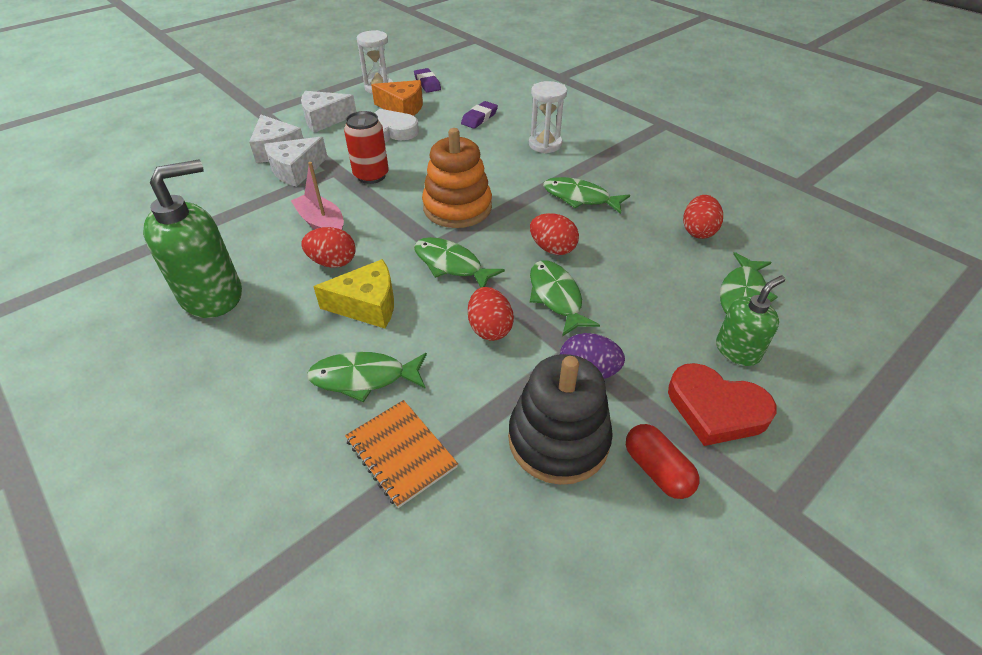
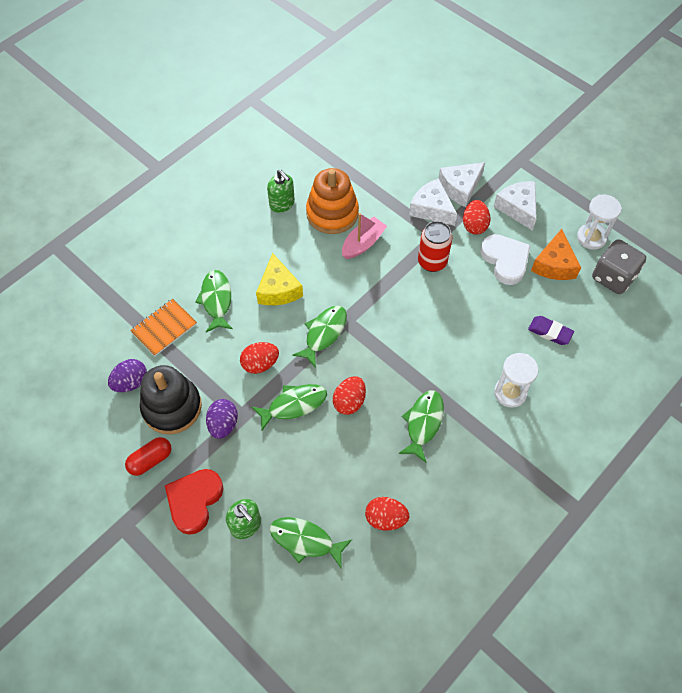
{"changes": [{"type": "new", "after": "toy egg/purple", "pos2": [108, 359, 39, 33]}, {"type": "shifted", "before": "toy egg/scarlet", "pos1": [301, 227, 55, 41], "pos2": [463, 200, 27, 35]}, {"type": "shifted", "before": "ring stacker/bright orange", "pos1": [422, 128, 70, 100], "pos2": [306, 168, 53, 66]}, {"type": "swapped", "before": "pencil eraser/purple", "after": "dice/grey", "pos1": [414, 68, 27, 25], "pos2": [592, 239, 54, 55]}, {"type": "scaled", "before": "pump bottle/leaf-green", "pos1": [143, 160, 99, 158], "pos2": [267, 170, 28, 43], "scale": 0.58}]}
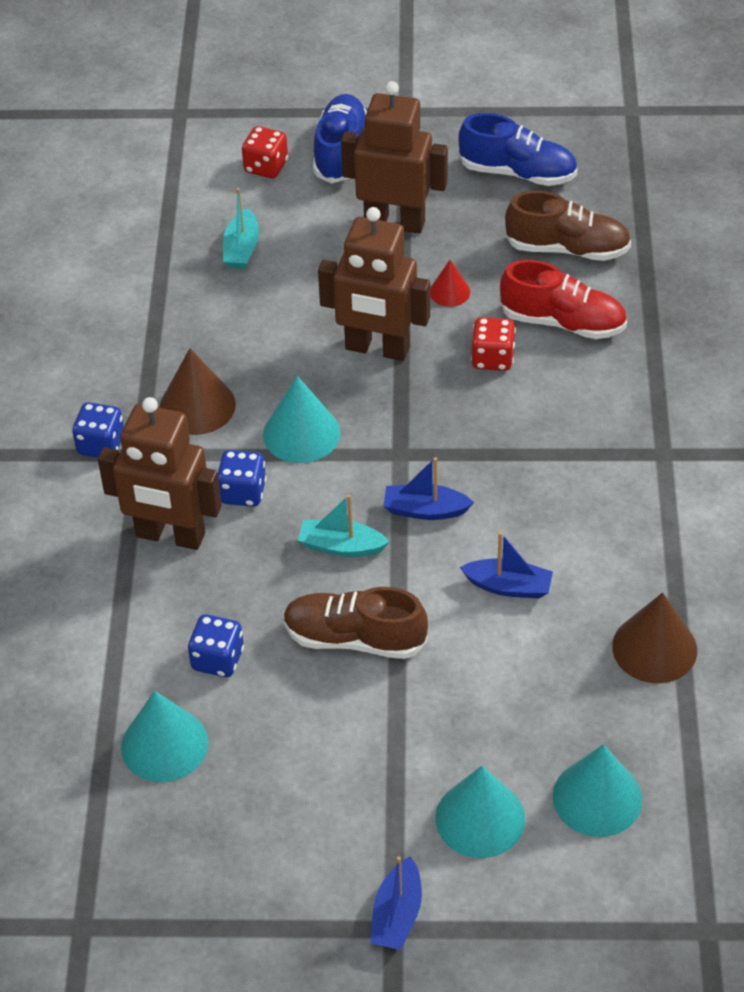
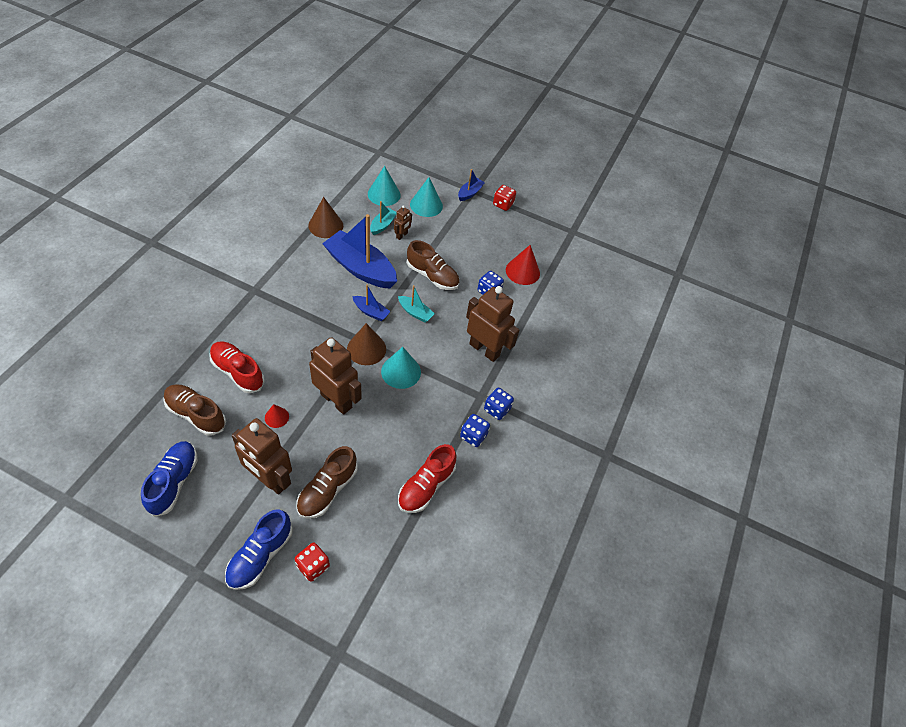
{"changes": [{"type": "new", "after": "sneaker/brown", "pos2": [297, 446, 61, 73]}, {"type": "new", "after": "robot figure/brown", "pos2": [394, 205, 18, 35]}, {"type": "new", "after": "sneaker/scarlet", "pos2": [398, 444, 58, 69]}, {"type": "shifted", "before": "solid cone/brown", "pos1": [159, 348, 77, 87], "pos2": [347, 323, 39, 42]}, {"type": "shifted", "before": "dice/blue", "pos1": [218, 450, 48, 57], "pos2": [460, 414, 30, 33]}, {"type": "shifted", "before": "toy boat/teal", "pos1": [223, 188, 36, 81], "pos2": [370, 201, 27, 34]}, {"type": "shifted", "before": "dice/scarlet", "pos1": [471, 317, 45, 54], "pos2": [493, 185, 23, 26]}, {"type": "repainted", "before": "solid cone/teal", "after": "solid cone/scarlet", "pos1": [121, 691, 87, 91], "pos2": [506, 245, 34, 40]}, {"type": "rotated", "before": "sneaker/blue", "pos1": [459, 113, 119, 73], "pos2": [141, 441, 57, 76], "turn": 60}, {"type": "scaled", "before": "toy boat/blue", "pos1": [460, 532, 93, 66], "pos2": [322, 214, 75, 74], "scale": 2.15}]}
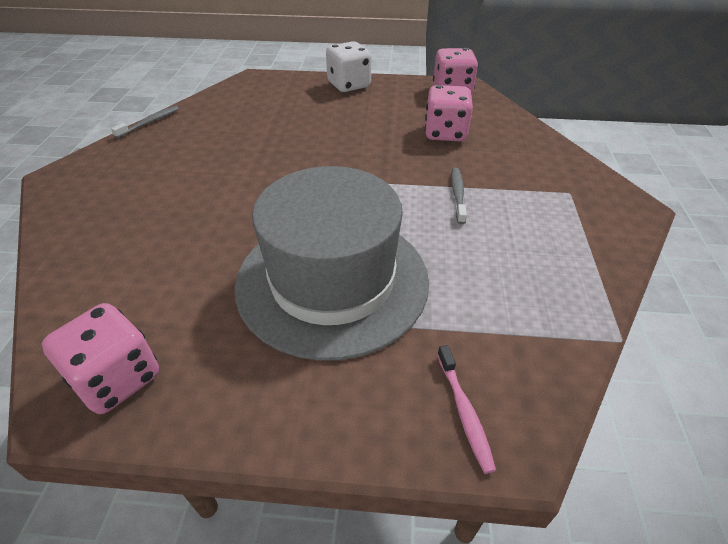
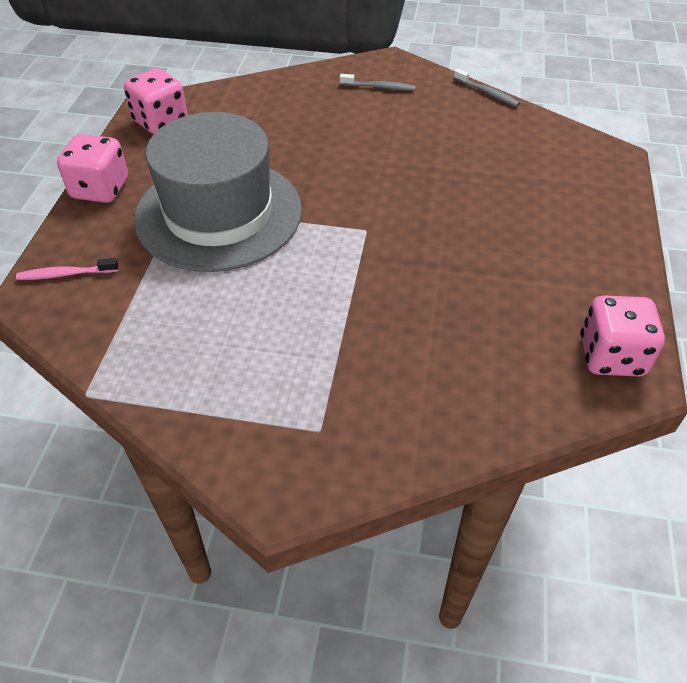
{"changes": [{"type": "gone", "before": "dice/pure white", "pos1": [326, 41, 45, 51]}, {"type": "shifted", "before": "dice/pink", "pos1": [425, 85, 48, 56], "pos2": [57, 134, 71, 69]}, {"type": "shifted", "before": "tooth brush/grey", "pos1": [451, 168, 16, 56], "pos2": [340, 74, 76, 17]}]}
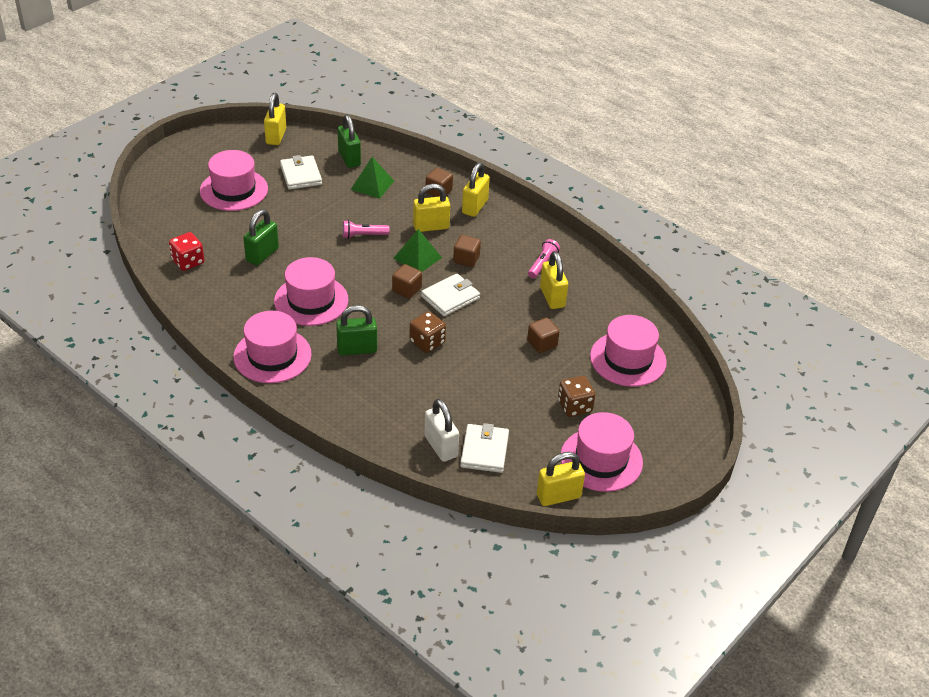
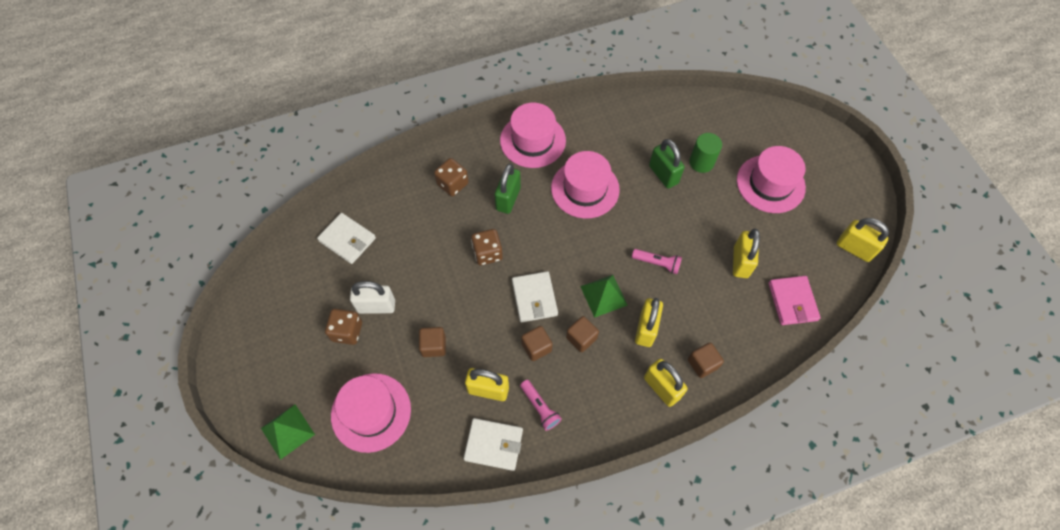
{"changes": [{"type": "gone", "before": "dice/scarlet", "pos1": [169, 232, 35, 39]}, {"type": "gone", "before": "tall hat/pink", "pos1": [561, 412, 82, 80]}, {"type": "new", "after": "dice/brown", "pos2": [434, 158, 35, 38]}, {"type": "new", "after": "solid cylinder/leaf-green", "pos2": [689, 133, 33, 40]}, {"type": "shifted", "before": "card wallet/pure white", "pos1": [280, 155, 42, 35], "pos2": [464, 418, 59, 53]}, {"type": "shifted", "before": "pyramid shape/leaf-green", "pos1": [350, 157, 44, 42], "pos2": [261, 404, 54, 56]}, {"type": "shifted", "before": "cube/brown", "pos1": [392, 264, 30, 35], "pos2": [521, 326, 32, 35]}, {"type": "shifted", "before": "small lock/pure white", "pos1": [424, 399, 35, 63], "pos2": [350, 281, 45, 33]}, {"type": "shifted", "before": "small lock/bright yellow", "pos1": [537, 452, 48, 54], "pos2": [733, 228, 27, 50]}, {"type": "swapped", "before": "small lock/leaf-green", "after": "card wallet/pink", "pos1": [338, 114, 23, 54], "pos2": [768, 276, 53, 49]}, {"type": "rotated", "before": "pocket torch/pink", "pos1": [343, 220, 47, 19], "pos2": [632, 249, 50, 25], "turn": 90}]}
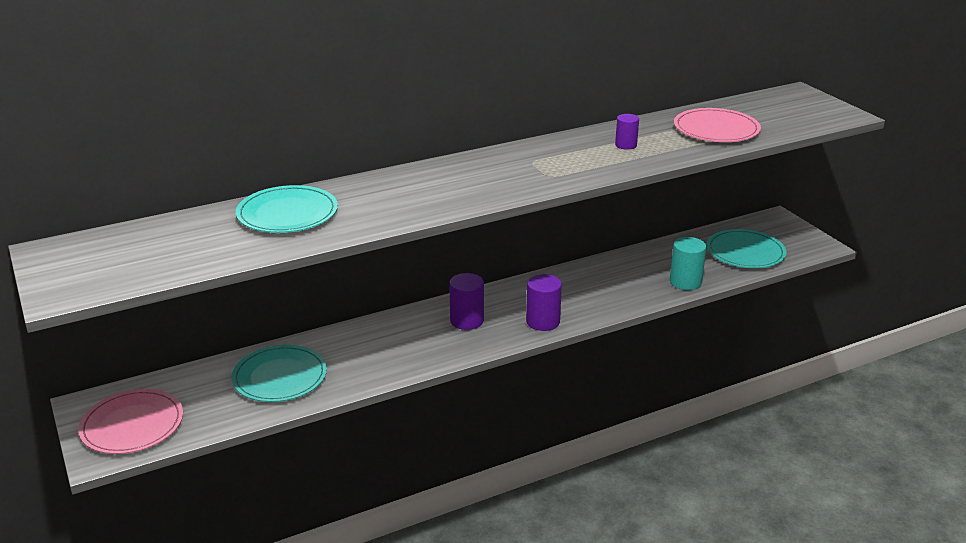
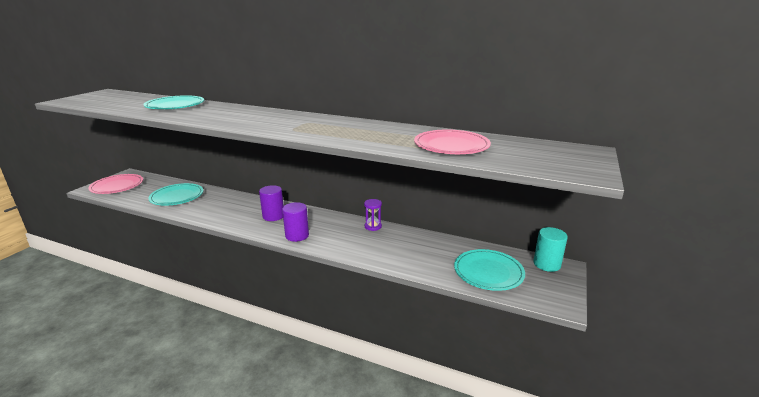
{"changes": [{"type": "gone", "before": "solid cylinder/purple", "pos1": [615, 114, 24, 36]}, {"type": "new", "after": "sand timer/purple", "pos2": [364, 199, 18, 32]}, {"type": "shifted", "before": "solid cylinder/teal", "pos1": [670, 237, 36, 53], "pos2": [533, 227, 35, 45]}]}
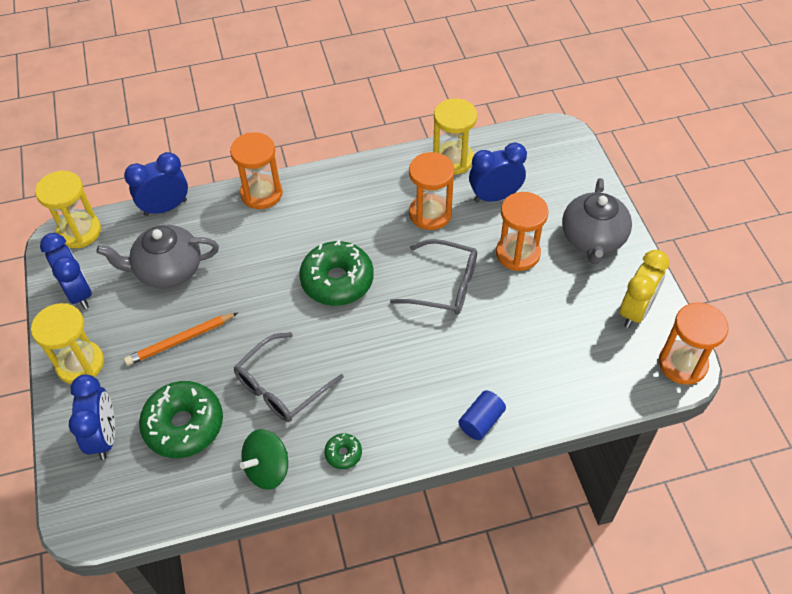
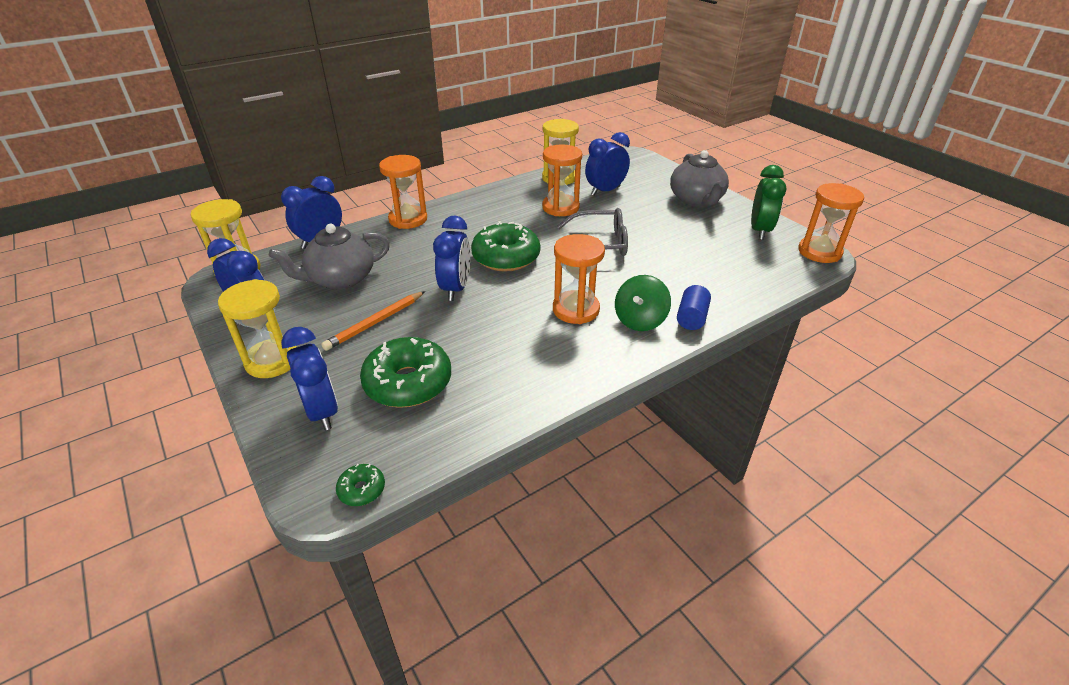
{"changes": [{"type": "gone", "before": "eyeglasses/grey", "pos1": [234, 332, 110, 90]}, {"type": "new", "after": "clock/blue", "pos2": [433, 215, 37, 86]}, {"type": "shifted", "before": "toy top/leaf-green", "pos1": [240, 429, 48, 61], "pos2": [615, 275, 56, 56]}, {"type": "shifted", "before": "donut/leaf-green", "pos1": [324, 433, 38, 36], "pos2": [336, 464, 49, 42]}, {"type": "shifted", "before": "sand timer/bright orange", "pos1": [496, 192, 52, 79], "pos2": [553, 234, 52, 90]}, {"type": "repainted", "before": "clock/bright yellow", "after": "clock/leaf-green", "pos1": [620, 250, 49, 78], "pos2": [751, 165, 36, 75]}]}
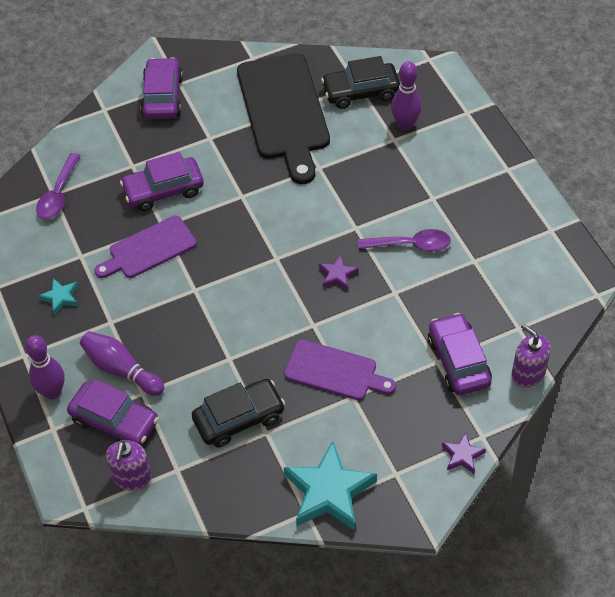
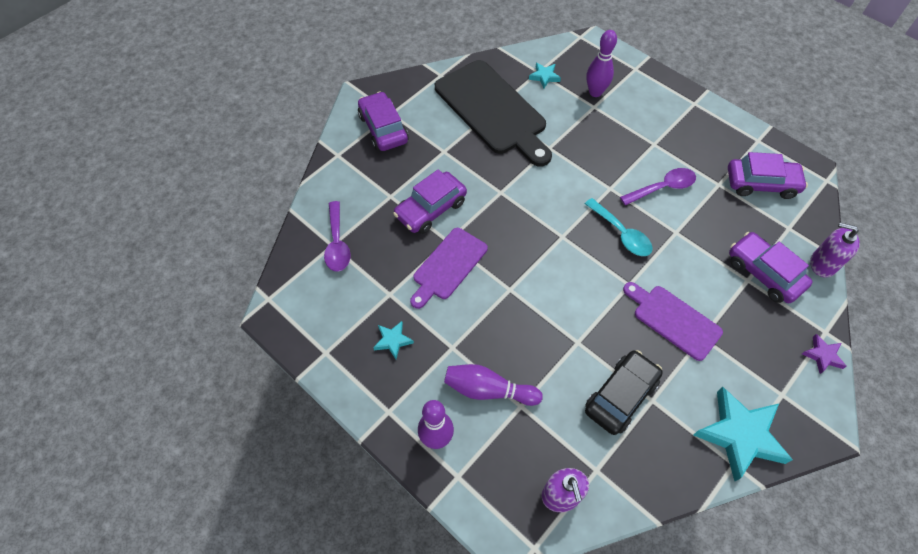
{"changes": [{"type": "shifted", "before": "automobile/purple", "pos1": [67, 379, 92, 67], "pos2": [728, 152, 80, 47]}, {"type": "swapped", "before": "star/purple", "after": "teaspoon/teal", "pos1": [319, 255, 40, 36], "pos2": [585, 198, 68, 58]}, {"type": "swapped", "before": "automobile/jet-black", "after": "star/teal", "pos1": [321, 56, 79, 53], "pos2": [529, 63, 32, 25]}, {"type": "rotated", "before": "bread board/purple", "pos1": [284, 340, 112, 60], "pos2": [623, 282, 100, 79], "turn": -135}]}
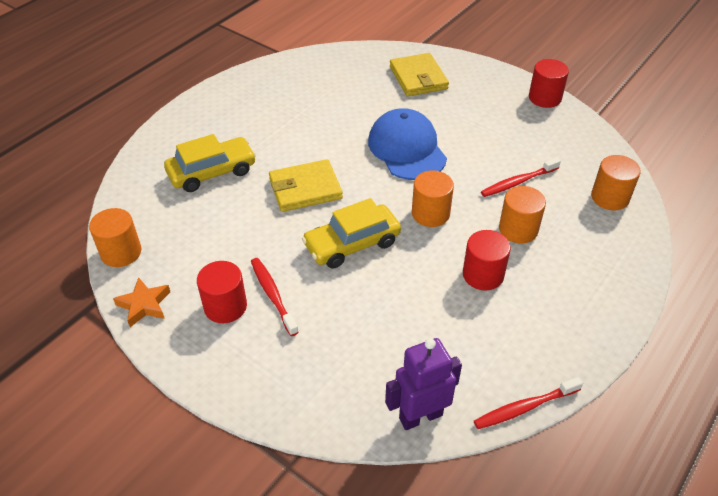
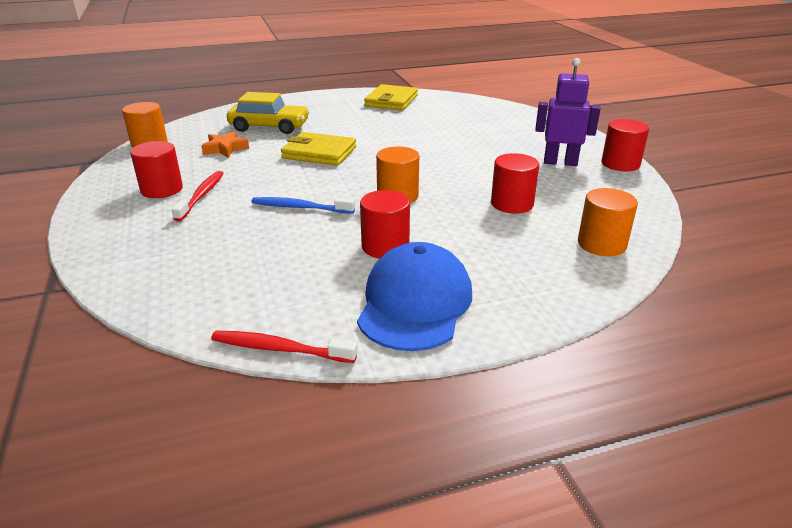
{"changes": [{"type": "gone", "before": "automobile/bright yellow", "pos1": [302, 198, 99, 71]}, {"type": "gone", "before": "solid cylinder/bright orange", "pos1": [499, 186, 47, 58]}, {"type": "new", "after": "tooth brush/blue", "pos2": [251, 197, 104, 17]}, {"type": "shifted", "before": "star/bright orange", "pos1": [113, 277, 57, 50], "pos2": [201, 131, 48, 27]}, {"type": "shifted", "before": "cap/blue", "pos1": [368, 108, 79, 72], "pos2": [357, 242, 115, 109]}, {"type": "shifted", "before": "robot figure/purple", "pos1": [385, 338, 77, 92], "pos2": [535, 58, 66, 108]}, {"type": "shifted", "before": "card wallet/bright yellow", "pos1": [390, 53, 59, 43], "pos2": [364, 84, 54, 26]}, {"type": "swapped", "before": "tooth brush/scarlet", "after": "solid cylinder/scarlet", "pos1": [481, 157, 80, 40], "pos2": [491, 153, 48, 61]}]}
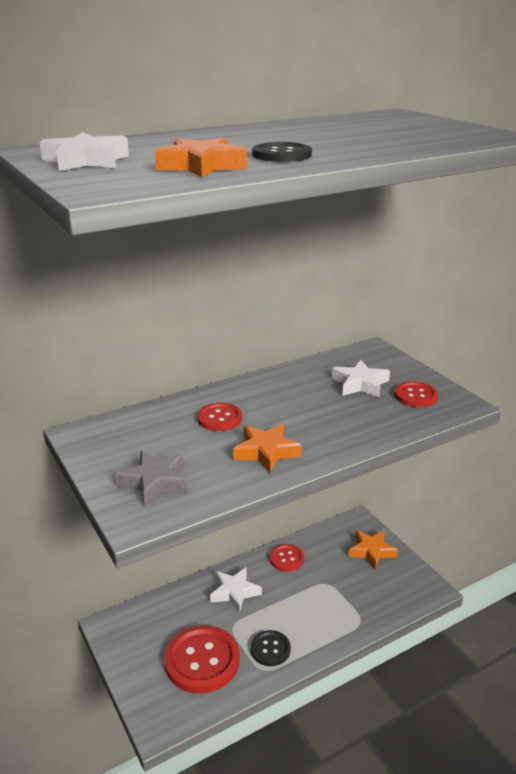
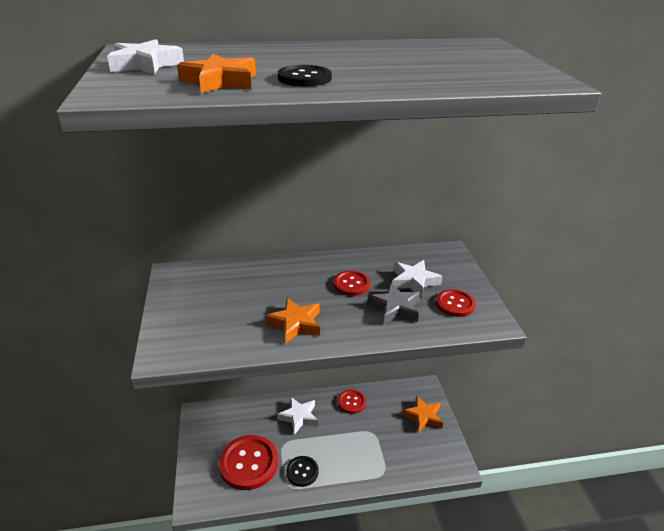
{"changes": [{"type": "shifted", "before": "star/grey", "pos1": [115, 451, 72, 55], "pos2": [367, 283, 54, 41]}, {"type": "shifted", "before": "shirt button/scarlet", "pos1": [197, 403, 45, 28], "pos2": [333, 271, 37, 25]}]}
